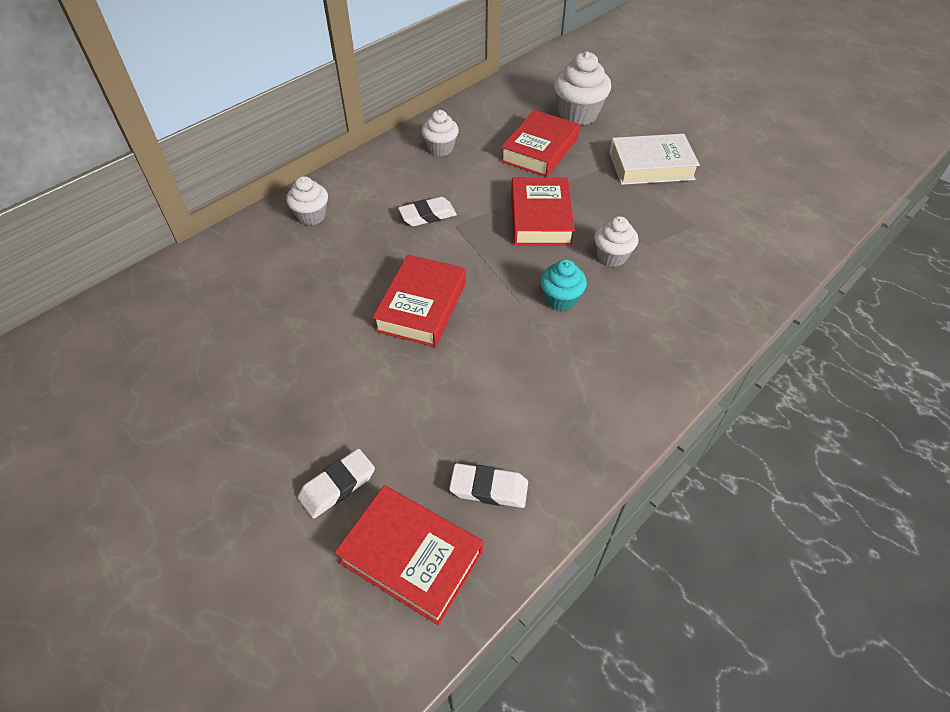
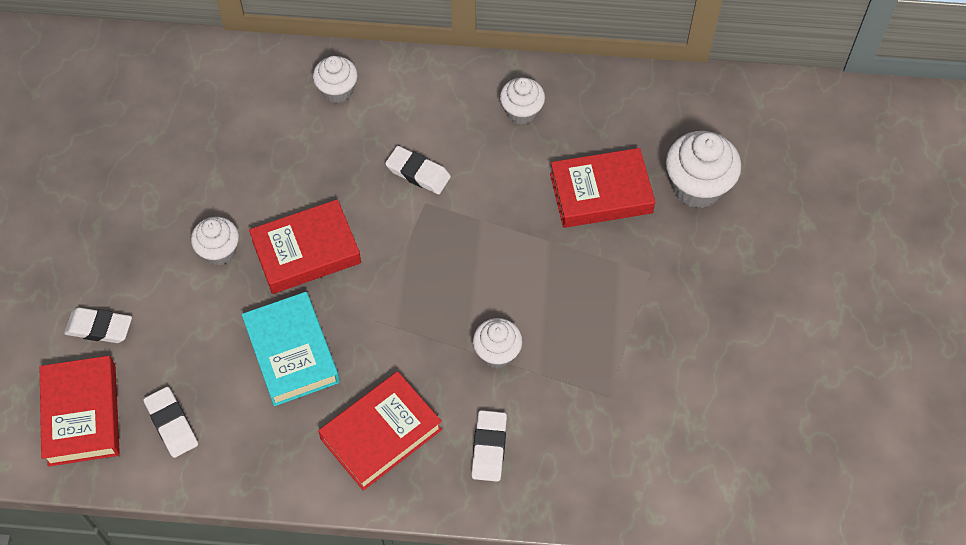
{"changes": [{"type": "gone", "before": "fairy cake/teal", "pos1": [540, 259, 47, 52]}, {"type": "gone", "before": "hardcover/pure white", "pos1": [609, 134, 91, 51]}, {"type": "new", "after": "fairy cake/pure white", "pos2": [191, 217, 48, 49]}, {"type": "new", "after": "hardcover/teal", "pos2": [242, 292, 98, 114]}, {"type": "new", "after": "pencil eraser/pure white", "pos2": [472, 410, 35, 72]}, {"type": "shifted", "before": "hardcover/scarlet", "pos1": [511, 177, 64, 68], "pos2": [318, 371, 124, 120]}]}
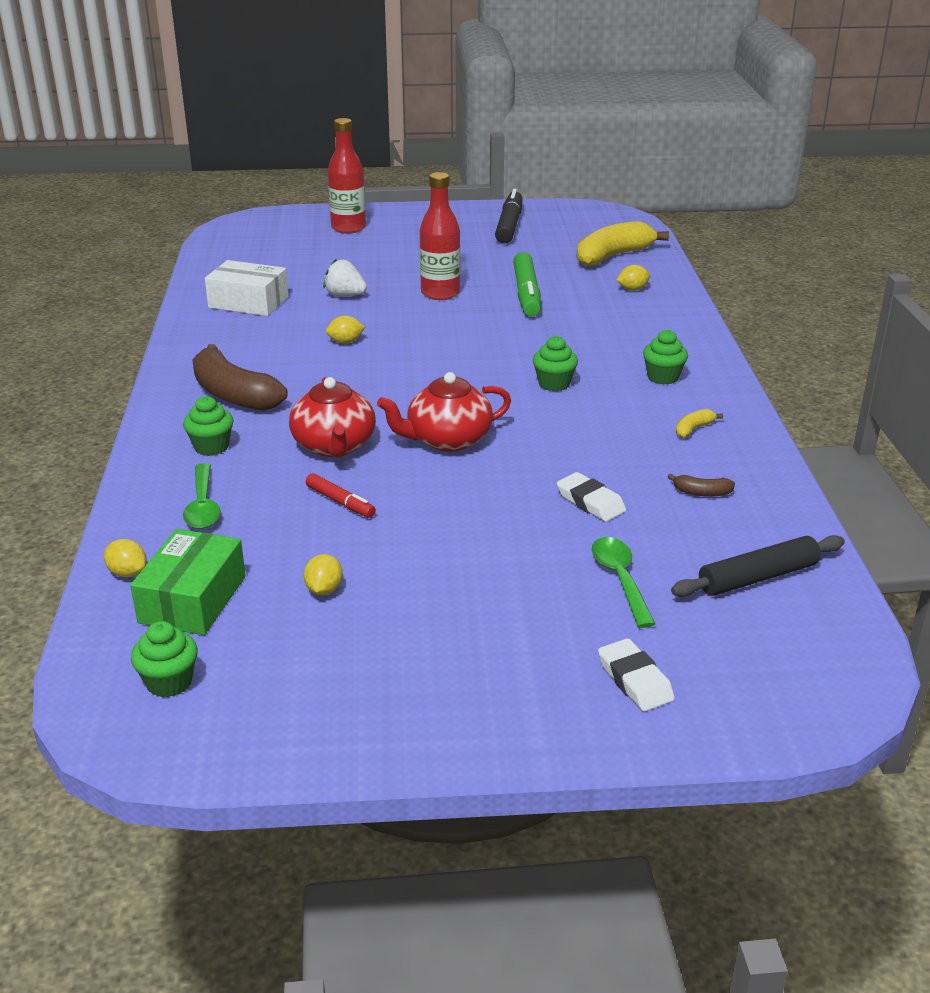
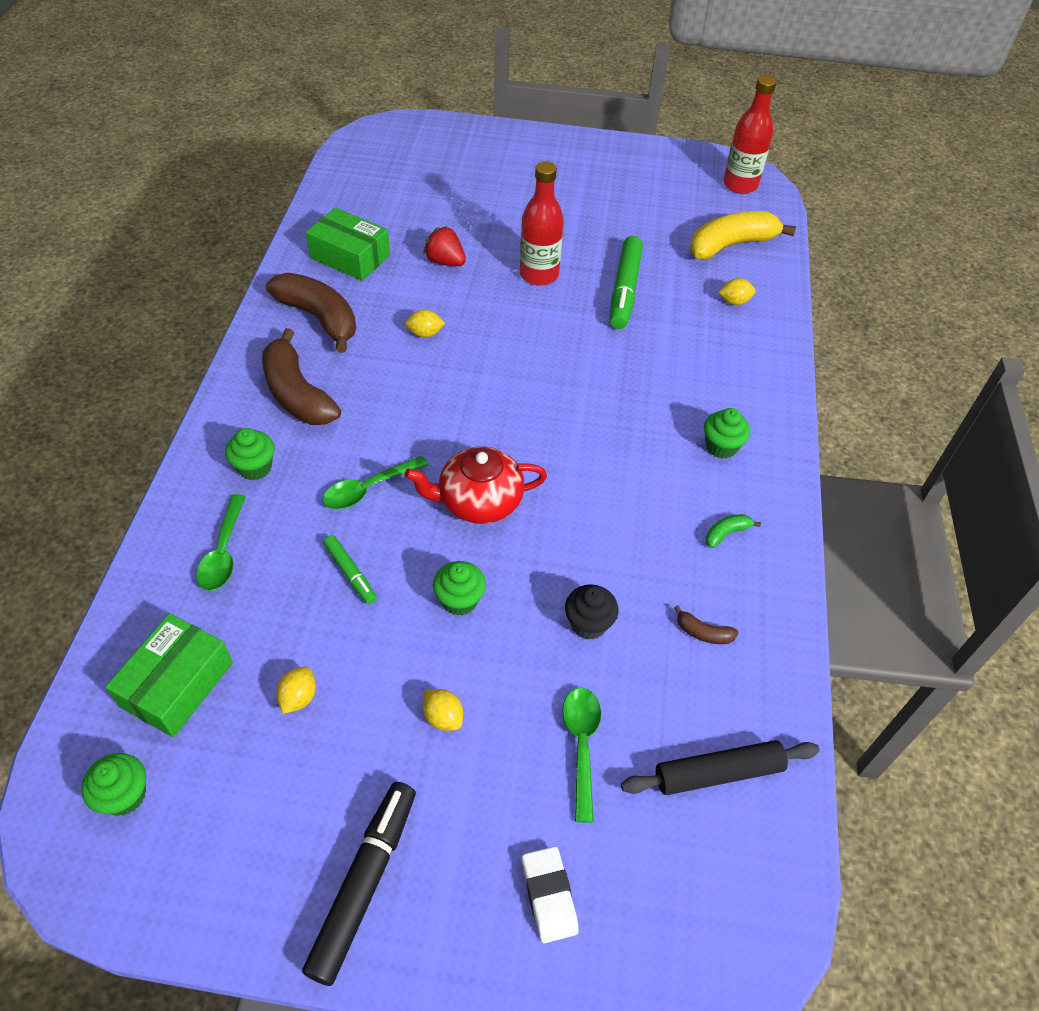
{"changes": [{"type": "new", "after": "banana/brown", "pos2": [266, 273, 90, 80]}, {"type": "shifted", "before": "toy lemon/bright yellow", "pos1": [104, 539, 43, 38], "pos2": [423, 689, 40, 42]}, {"type": "shifted", "before": "bottle/scarlet", "pos1": [328, 118, 38, 116], "pos2": [723, 75, 54, 119]}, {"type": "shifted", "before": "felt pen/jet-black", "pos1": [495, 189, 28, 55], "pos2": [302, 782, 114, 204]}, {"type": "shifted", "before": "fairy cake/leaf-green", "pos1": [533, 336, 45, 55], "pos2": [433, 561, 53, 55]}, {"type": "swapped", "before": "teapot/scarlet", "after": "teaspoon/leaf-green", "pos1": [289, 377, 87, 81], "pos2": [322, 456, 106, 53]}, {"type": "swapped", "before": "pencil eraser/pure white", "after": "fairy cake/jet-black", "pos1": [557, 472, 69, 50], "pos2": [565, 584, 53, 56]}, {"type": "repainted", "before": "package/pure white", "after": "package/leaf-green", "pos1": [205, 260, 83, 56], "pos2": [306, 208, 84, 73]}, {"type": "repainted", "before": "felt pen/scarlet", "after": "felt pen/leaf-green", "pos1": [306, 473, 70, 45], "pos2": [323, 535, 54, 69]}, {"type": "repainted", "before": "berry/pure white", "after": "berry/scarlet", "pos1": [323, 258, 44, 38], "pos2": [423, 226, 43, 40]}, {"type": "repainted", "before": "banana/bright yellow", "after": "banana/leaf-green", "pos1": [676, 409, 47, 29], "pos2": [706, 514, 55, 34]}]}
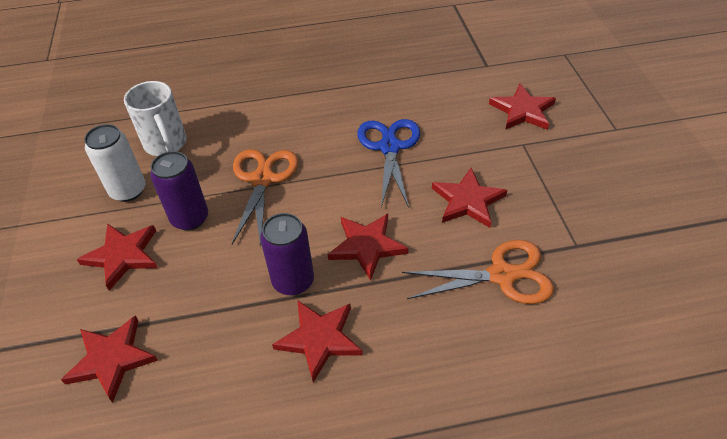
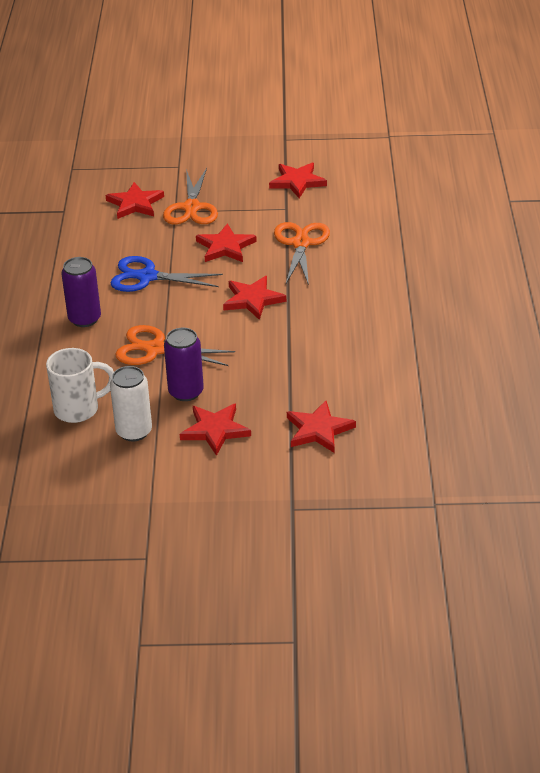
{"changes": [{"type": "new", "after": "scissors/bright orange", "pos2": [163, 168, 55, 56]}, {"type": "shifted", "before": "can/purple", "pos1": [260, 213, 54, 82], "pos2": [61, 257, 40, 70]}, {"type": "shifted", "before": "star/scarlet", "pos1": [272, 300, 90, 82], "pos2": [269, 163, 58, 35]}]}
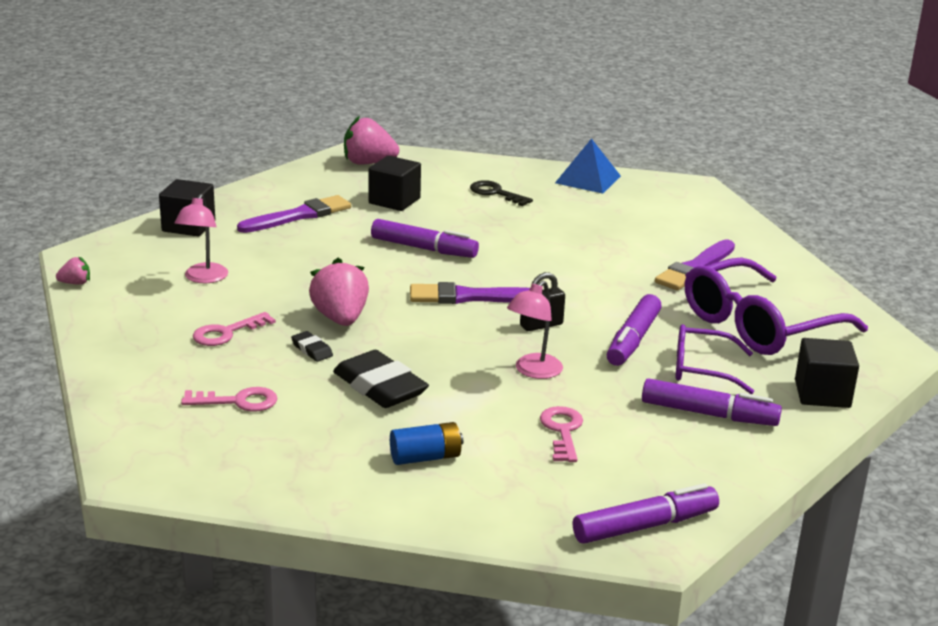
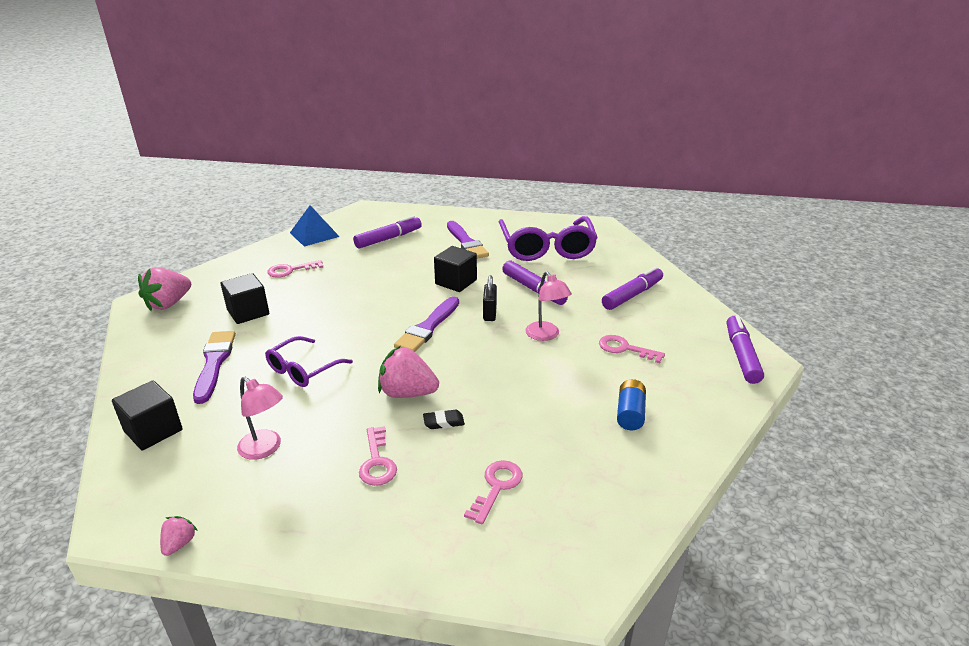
{"changes": [{"type": "gone", "before": "pencil eraser/jet-black", "pos1": [333, 350, 96, 58]}, {"type": "shifted", "before": "felt pen/purple", "pos1": [371, 219, 108, 39], "pos2": [353, 216, 69, 33]}, {"type": "shifted", "before": "eyeglasses/purple", "pos1": [675, 324, 79, 70], "pos2": [265, 336, 88, 51]}, {"type": "shifted", "before": "cube/jet-black", "pos1": [795, 338, 64, 70], "pos2": [434, 246, 43, 46]}, {"type": "repainted", "before": "latchkey/jet-black", "after": "latchkey/pink", "pos1": [470, 180, 63, 26], "pos2": [267, 260, 56, 18]}]}
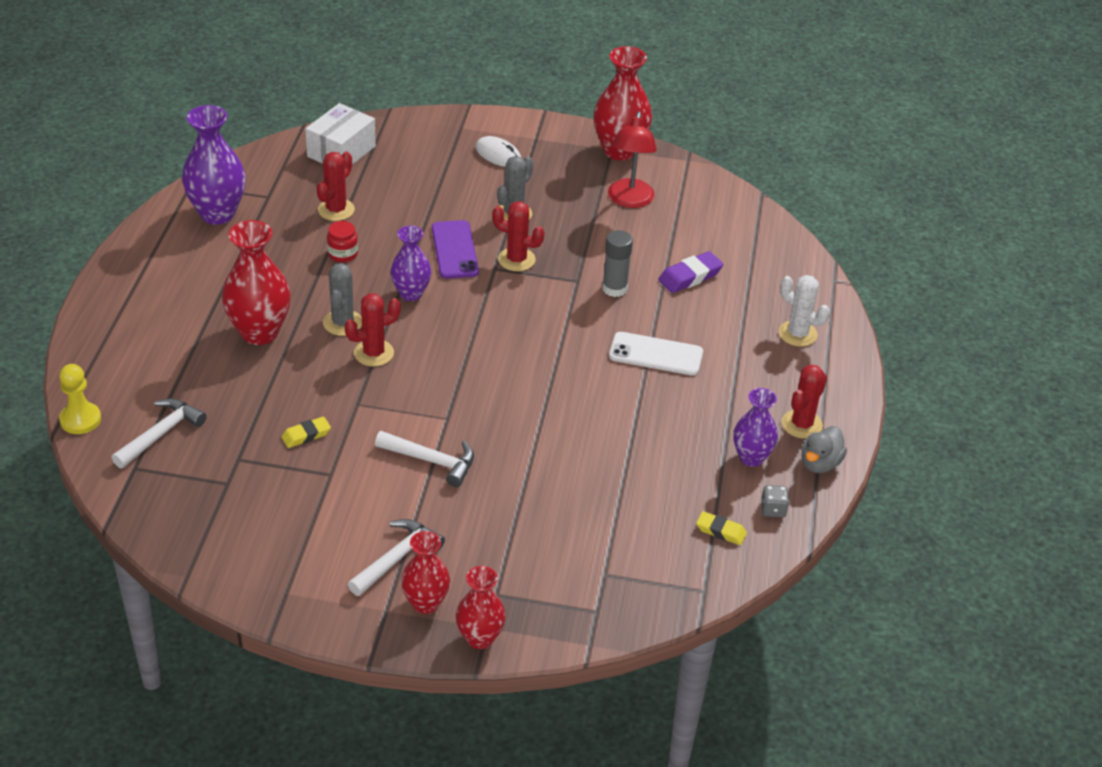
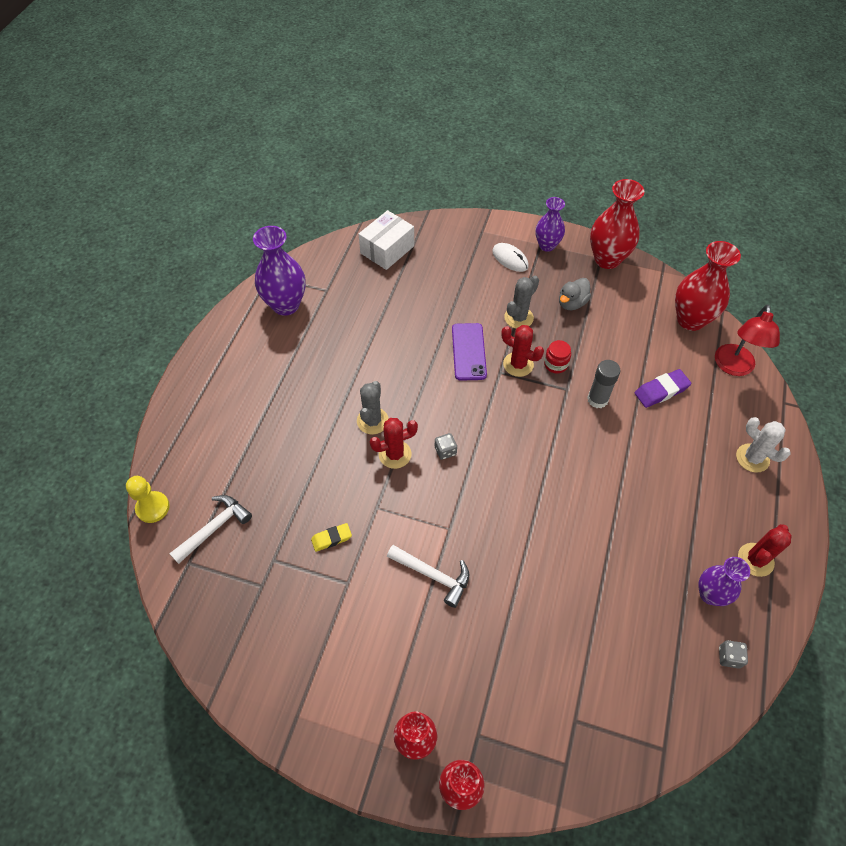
{"changes": [{"type": "gone", "before": "cactus/scarlet", "pos1": [316, 152, 39, 69]}, {"type": "gone", "before": "claw hammer/pure white", "pos1": [348, 519, 97, 77]}, {"type": "gone", "before": "smartphone/pure white", "pos1": [609, 332, 94, 43]}, {"type": "gone", "before": "pencil eraser/bright yellow", "pos1": [696, 511, 51, 34]}, {"type": "new", "after": "dice/grey", "pos2": [435, 433, 22, 27]}, {"type": "shifted", "before": "tall vase/scarlet", "pos1": [222, 220, 69, 125], "pos2": [675, 241, 66, 90]}, {"type": "shifted", "before": "preserve jar/scarlet", "pos1": [327, 221, 31, 41], "pos2": [544, 340, 27, 33]}, {"type": "shifted", "before": "tall vase/purple", "pos1": [390, 226, 41, 75], "pos2": [535, 197, 30, 55]}, {"type": "shifted", "before": "desk lamp/scarlet", "pos1": [608, 112, 49, 96], "pos2": [715, 305, 65, 71]}, {"type": "shifted", "before": "duck/grey", "pos1": [801, 426, 46, 47], "pos2": [559, 278, 32, 32]}]}
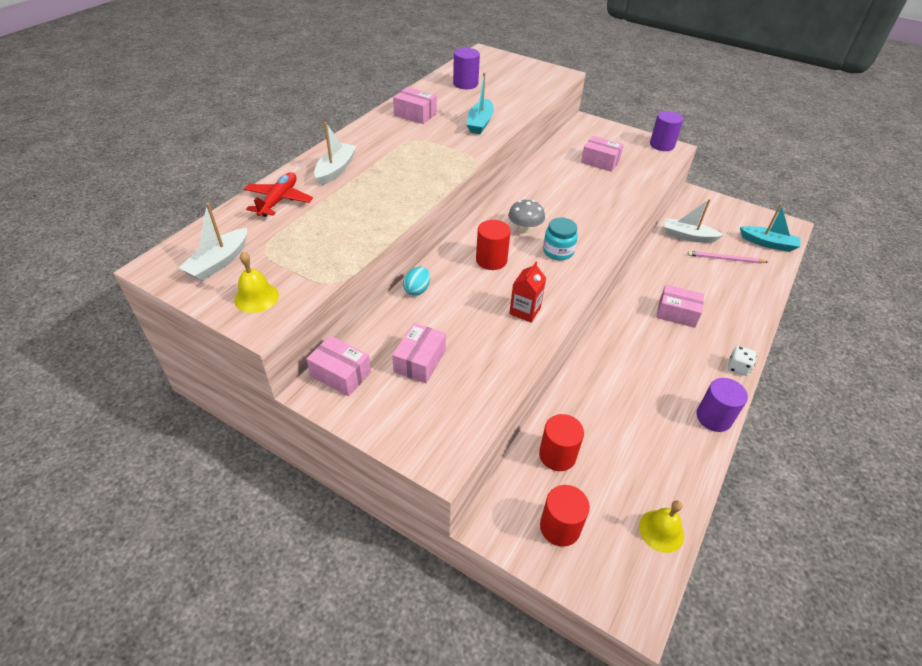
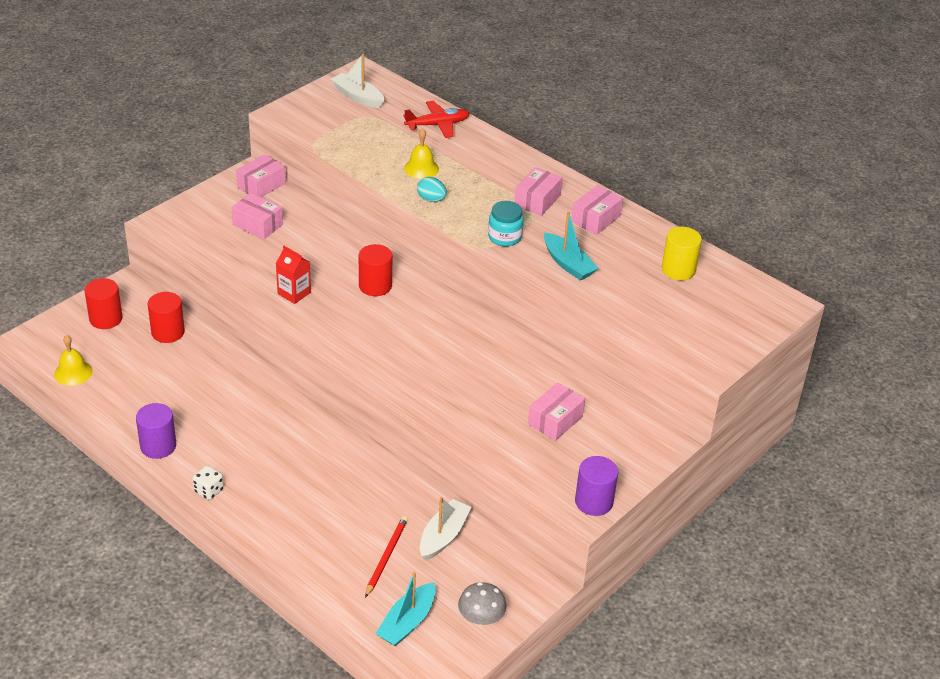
{"changes": [{"type": "gone", "before": "toy boat/pure white", "pos1": [314, 122, 43, 64]}, {"type": "shifted", "before": "bell/bright yellow", "pos1": [234, 252, 45, 61], "pos2": [404, 129, 35, 50]}, {"type": "shifted", "before": "toy egg/teal", "pos1": [403, 267, 27, 29], "pos2": [417, 177, 30, 25]}, {"type": "shifted", "before": "mushroom/grey", "pos1": [508, 200, 37, 33], "pos2": [458, 582, 48, 44]}, {"type": "shifted", "before": "preserve jar/teal", "pos1": [543, 218, 35, 42], "pos2": [488, 201, 36, 46]}, {"type": "shifted", "before": "package/pink", "pos1": [656, 285, 48, 43], "pos2": [514, 167, 49, 49]}, {"type": "repainted", "before": "solid cylinder/purple", "after": "solid cylinder/bright yellow", "pos1": [453, 48, 27, 41], "pos2": [662, 227, 40, 53]}, {"type": "repainted", "before": "wooden pencil/pink", "after": "wooden pencil/scarlet", "pos1": [688, 251, 79, 12], "pos2": [365, 516, 43, 82]}, {"type": "rotated", "before": "plane/scarlet", "pos1": [244, 172, 69, 45], "pos2": [403, 101, 67, 37], "turn": -45}, {"type": "rotated", "before": "toy boat/teal", "pos1": [467, 72, 27, 62], "pos2": [544, 212, 55, 68], "turn": -150}]}
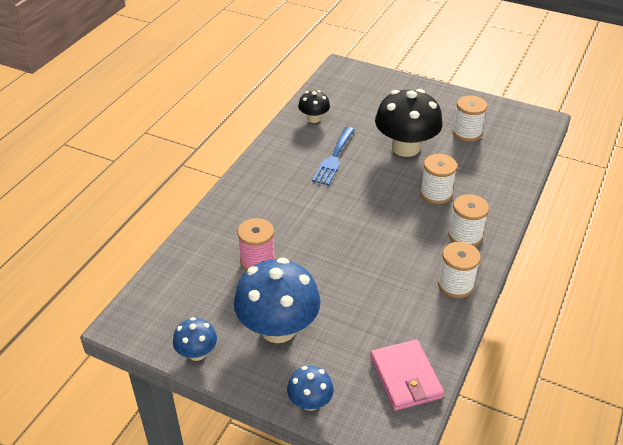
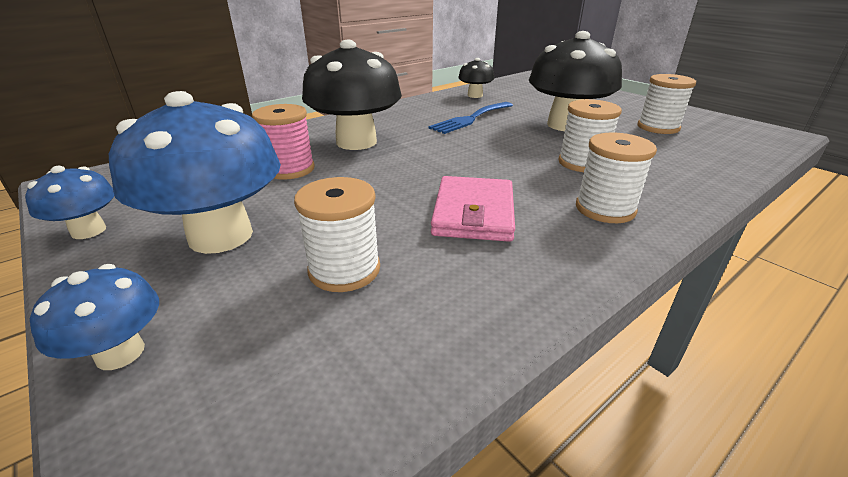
{"changes": [{"type": "new", "after": "mushroom/jet-black", "pos2": [302, 39, 100, 111]}, {"type": "shifted", "before": "card wallet/pink", "pos1": [370, 339, 74, 72], "pos2": [431, 176, 84, 66]}, {"type": "shifted", "before": "spool/pure white", "pos1": [438, 242, 43, 56], "pos2": [294, 177, 86, 115]}]}
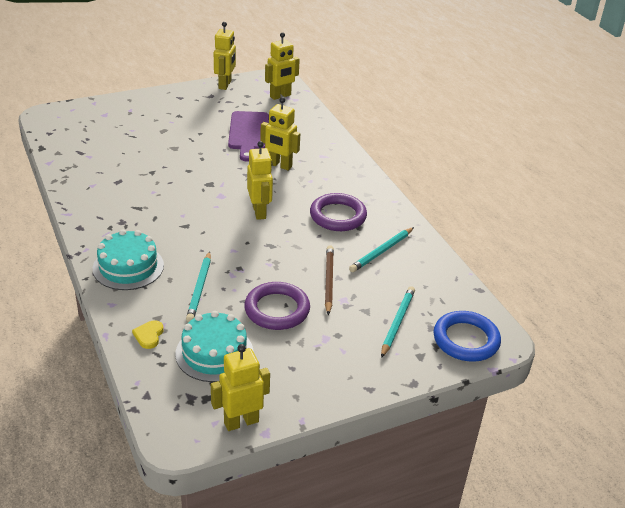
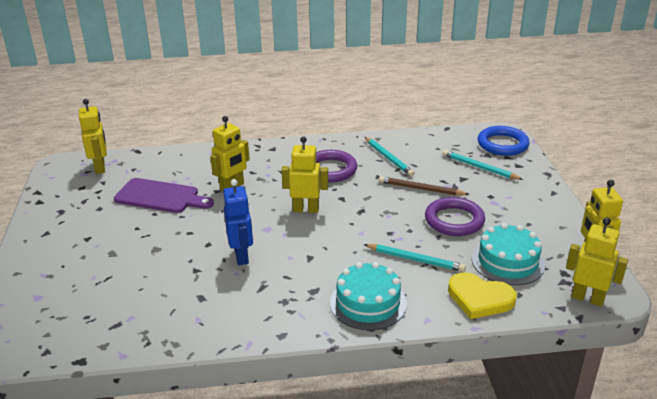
{"changes": [{"type": "new", "after": "robot figure/blue", "pos2": [223, 179, 30, 86]}, {"type": "shifted", "before": "robot figure/bright yellow", "pos1": [214, 22, 22, 68], "pos2": [566, 218, 62, 89]}, {"type": "scaled", "before": "heart shape/bright yellow", "pos1": [132, 320, 32, 29], "pos2": [448, 272, 69, 47], "scale": 1.9}]}
